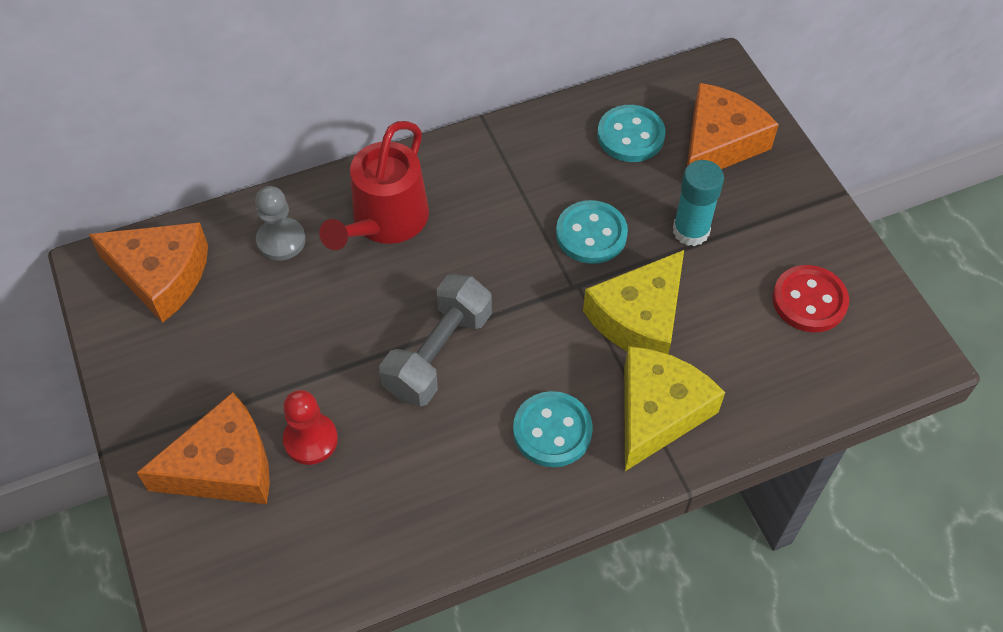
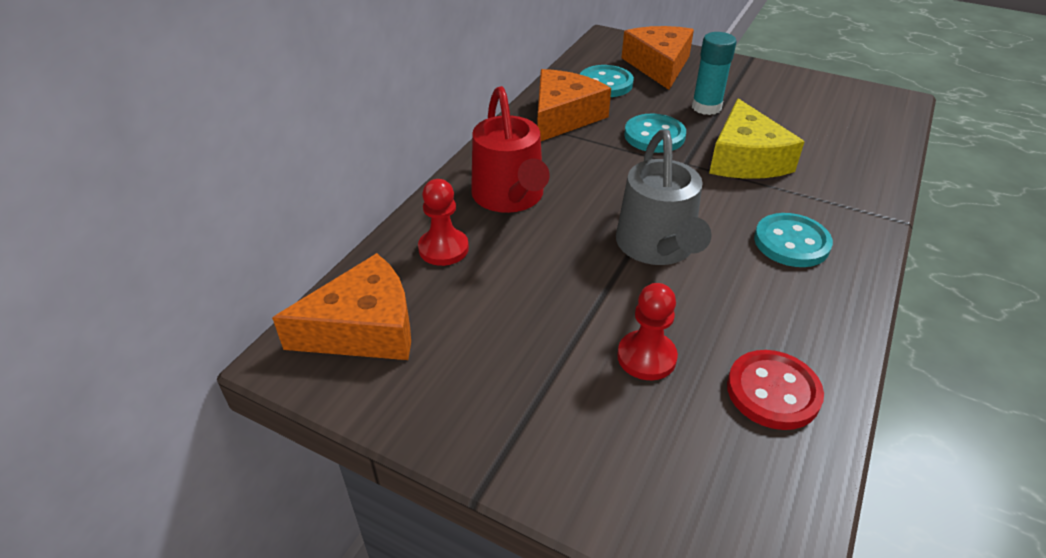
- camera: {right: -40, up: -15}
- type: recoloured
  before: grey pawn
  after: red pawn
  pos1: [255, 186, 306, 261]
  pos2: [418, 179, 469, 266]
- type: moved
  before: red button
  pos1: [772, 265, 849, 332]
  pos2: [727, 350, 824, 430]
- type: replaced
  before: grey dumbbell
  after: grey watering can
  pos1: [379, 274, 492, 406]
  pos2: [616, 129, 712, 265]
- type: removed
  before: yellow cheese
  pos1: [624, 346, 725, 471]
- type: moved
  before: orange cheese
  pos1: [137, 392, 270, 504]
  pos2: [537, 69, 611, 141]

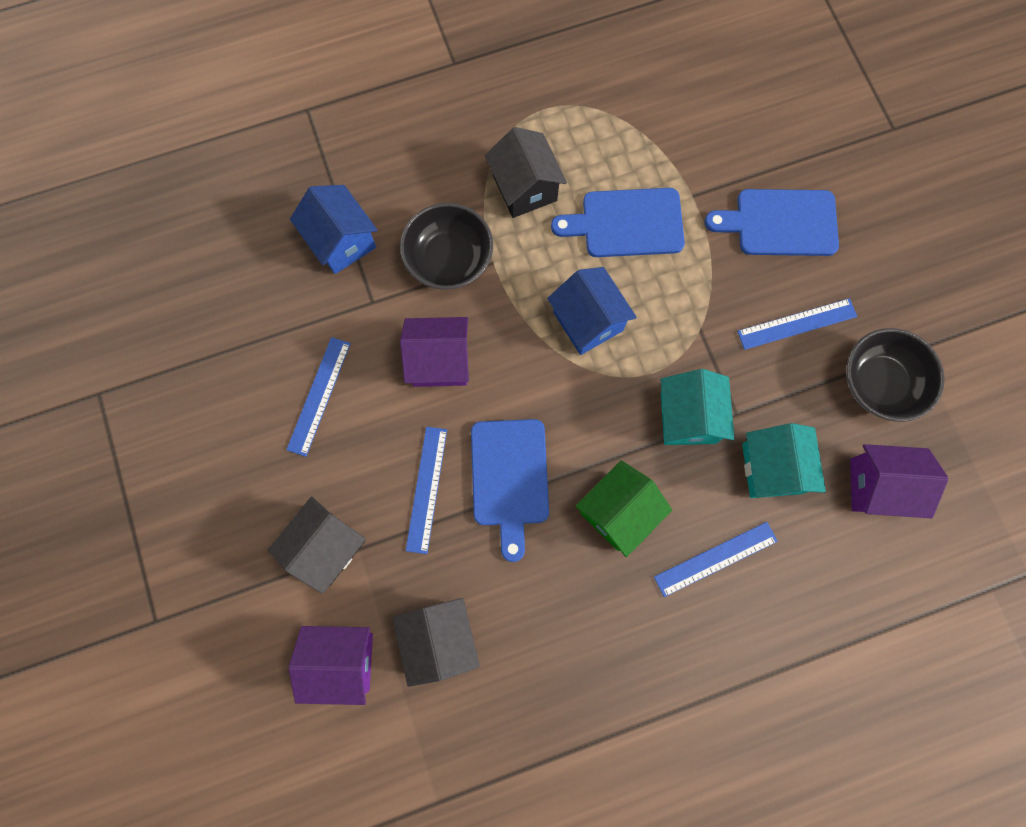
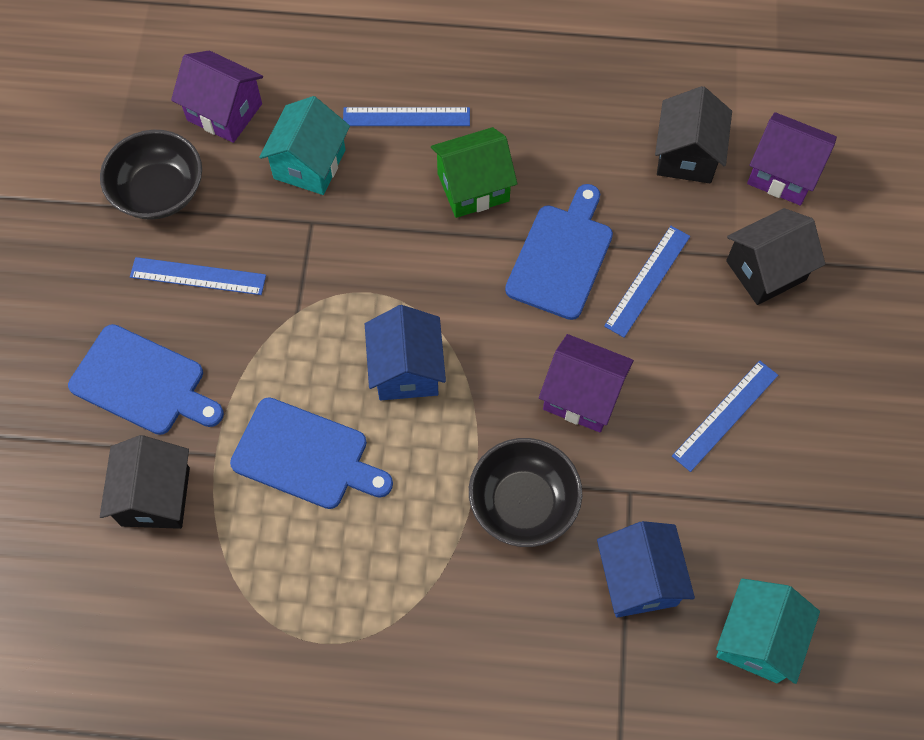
- camera: {right: -155, up: -10}
- type: moved
  before: black house
  pos1: [485, 127, 567, 218]
  pos2: [100, 435, 190, 529]
- type: moved
  before: turquoise house
  pos1: [661, 369, 734, 445]
  pos2: [716, 578, 820, 684]

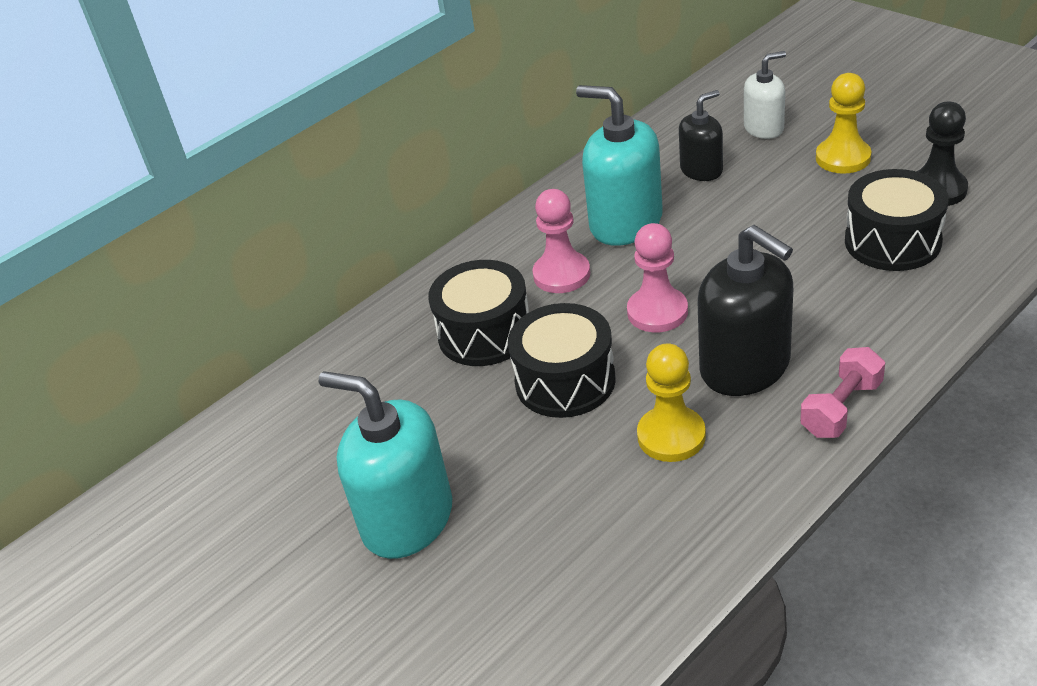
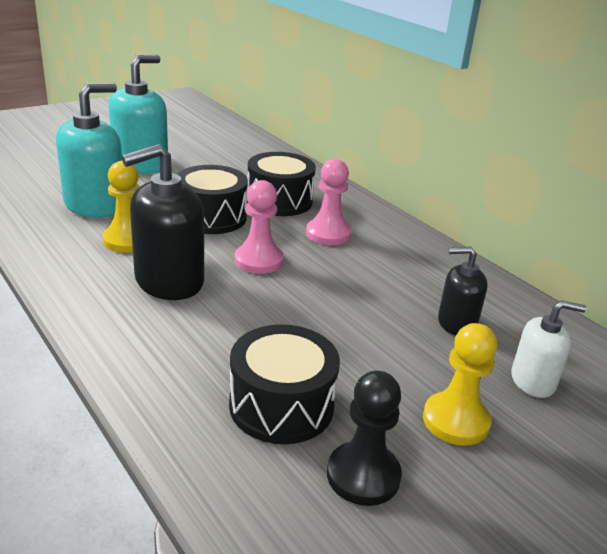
- camera: {right: 90, up: -10}
- type: turned
  before: white soap dispenser
  pos1: [744, 51, 786, 139]
  pos2: [511, 300, 586, 398]
  turn: -75
- type: moved
  before: turquoise soap dispenser
  pos1: [576, 85, 663, 246]
  pos2: [56, 83, 122, 218]
- type: turned
  before: black soap dispenser
  pos1: [679, 90, 723, 181]
  pos2: [438, 247, 488, 335]
  turn: 120
- type: removed
  before: pink dumbbell
  pos1: [800, 347, 885, 438]

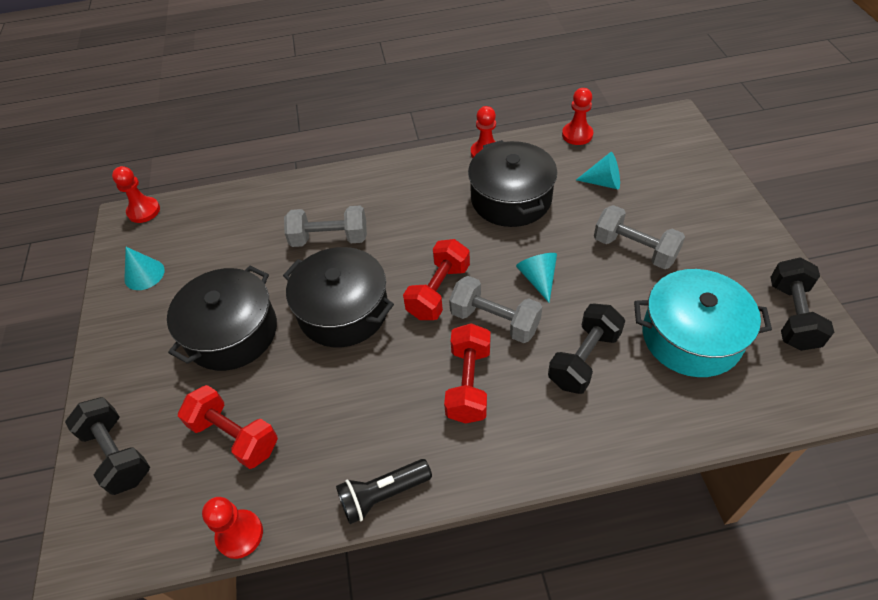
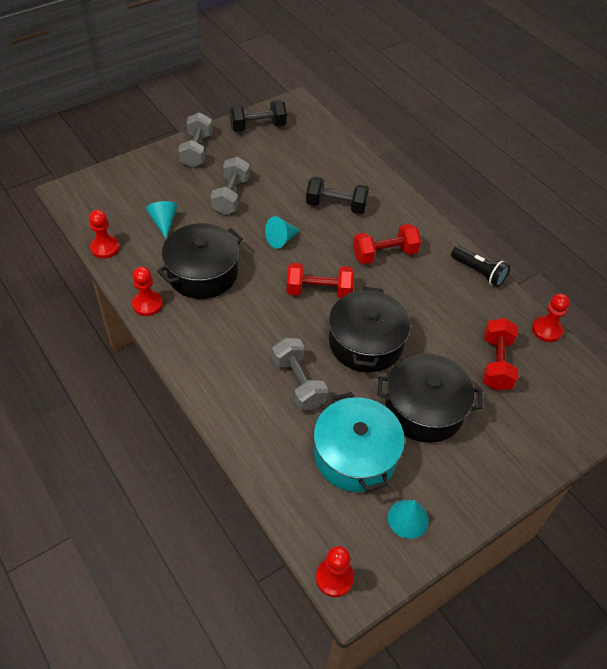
- camera: {right: -120, up: 0}
- type: moved
  before: turquoise pot
  pos1: [634, 269, 772, 377]
  pos2: [314, 392, 405, 492]
- type: moved
  before: grey dumbbell
  pos1: [449, 276, 542, 343]
  pos2: [178, 112, 212, 168]
- type: removed
  before: black dumbbell
  pos1: [65, 397, 150, 495]

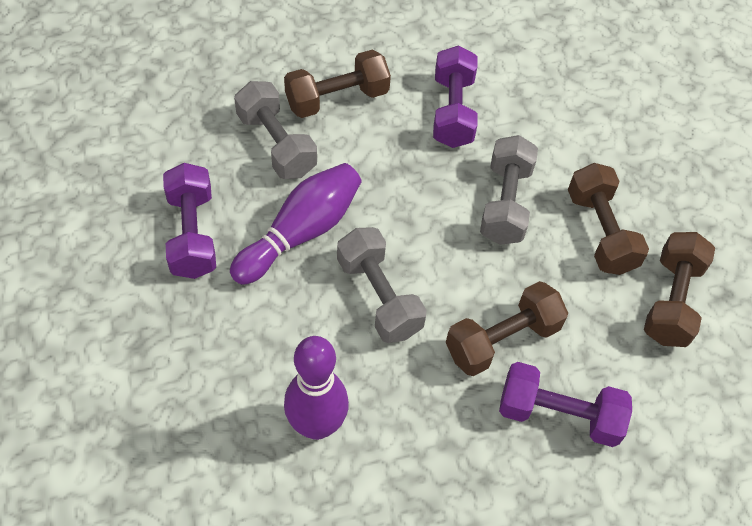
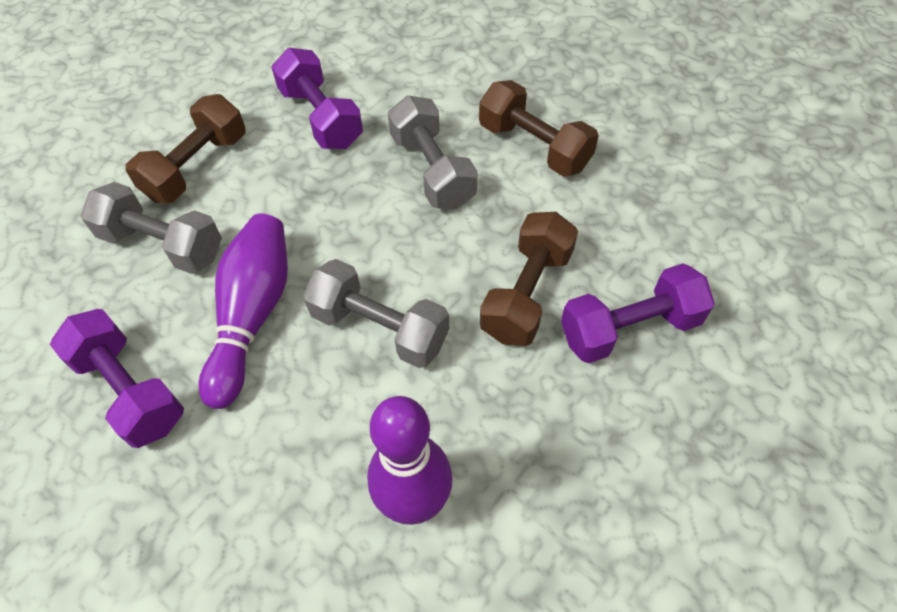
- camera: {right: -30, up: 0}
- type: removed
  before: brown dumbbell
  pos1: [644, 232, 715, 347]

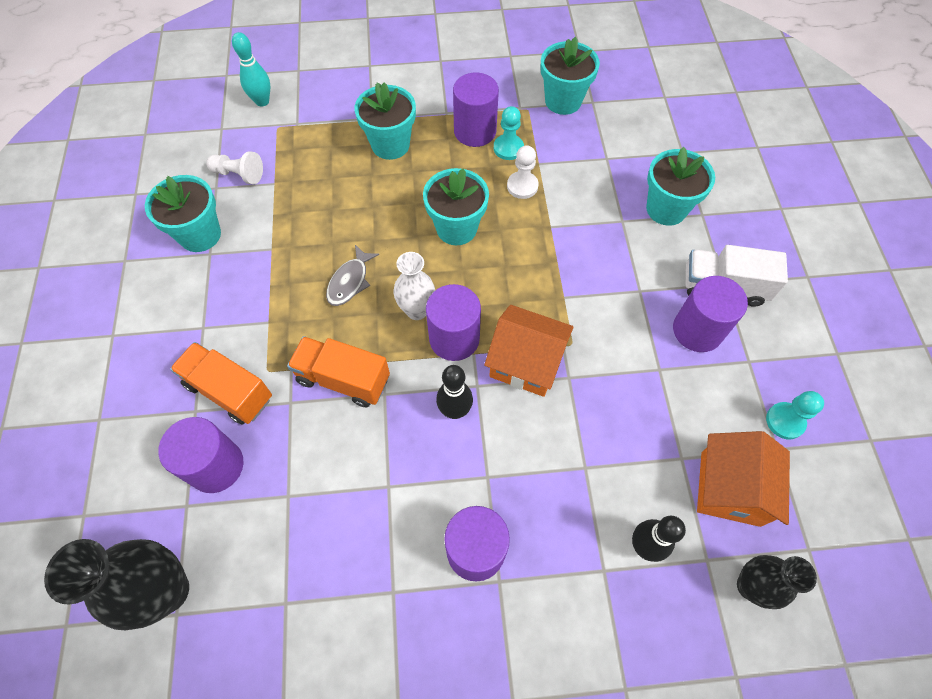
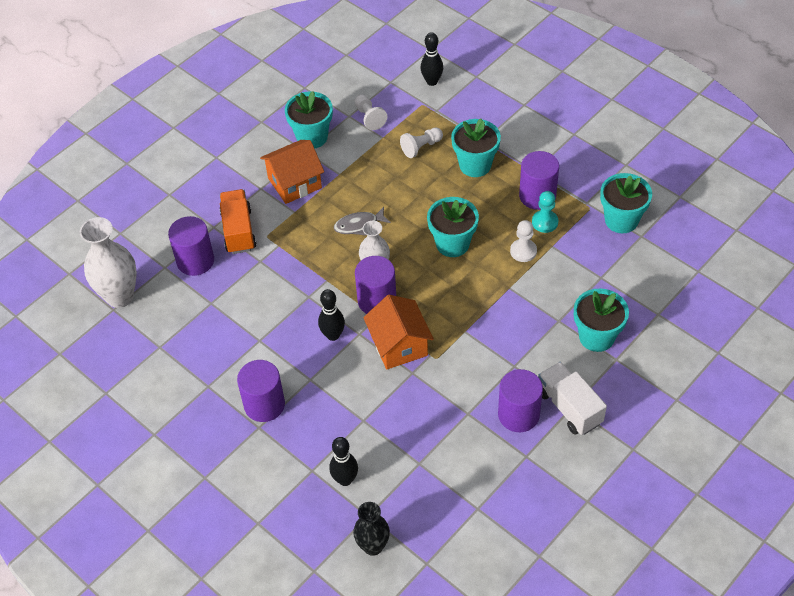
- camera: {right: 50, up: -10}
- type: recoloured
  before: turquoise bowling pin
  after: black bowling pin
  pos1: [232, 32, 270, 107]
  pos2: [421, 32, 443, 86]
- type: removed
  before: orange truck
  pos1: [287, 336, 390, 407]
- type: removed
  before: turquoise pawn
  pos1: [766, 391, 824, 440]
- type: moved
  before: orange house
  pos1: [697, 431, 790, 527]
  pos2: [260, 140, 324, 204]
- type: recoloured
  before: black vase
  after: white vase
  pos1: [44, 539, 189, 630]
  pos2: [80, 217, 137, 308]
- type: added
  after: white pawn
  pos2: [400, 128, 443, 158]

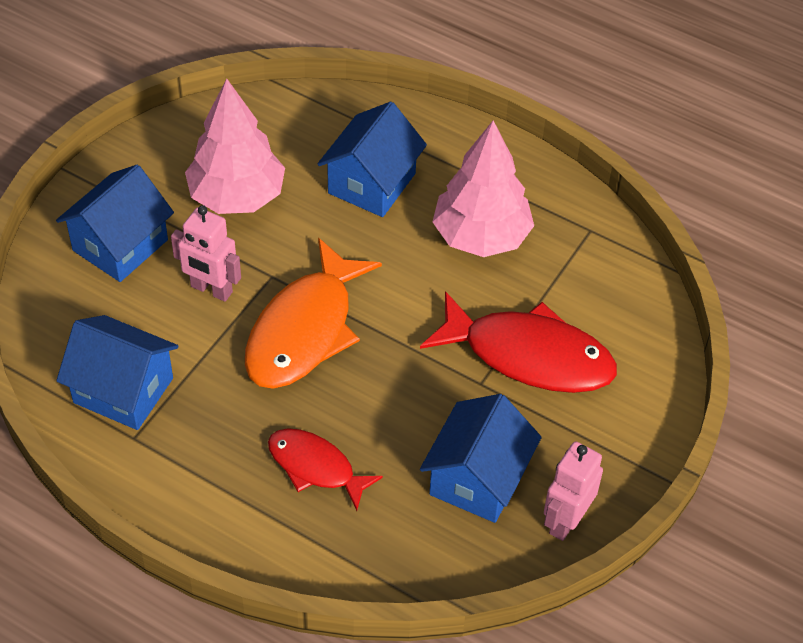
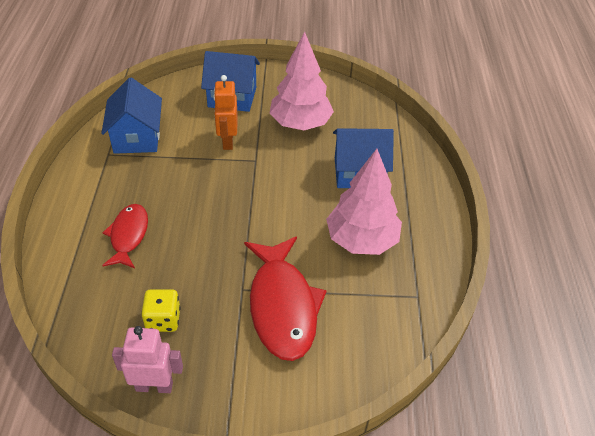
- camera: {right: 60, up: -5}
- type: recoloured
  before: pink robot
  after: orange robot
  pos1: [171, 205, 241, 302]
  pos2: [213, 75, 238, 150]
- type: removed
  before: orange fish
  pos1: [245, 238, 382, 389]
- type: replaced
  before: blue house
  after: yellow dice
  pos1: [420, 394, 542, 523]
  pos2: [141, 289, 181, 332]

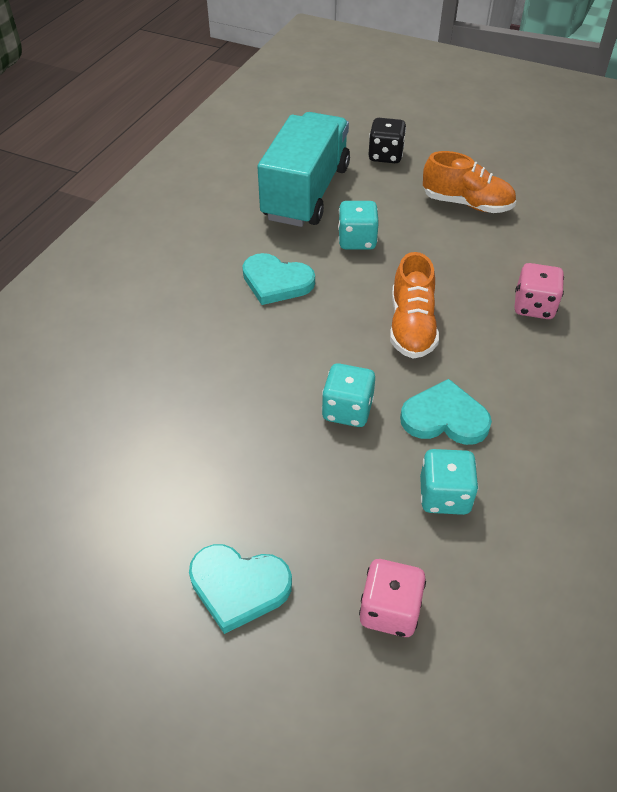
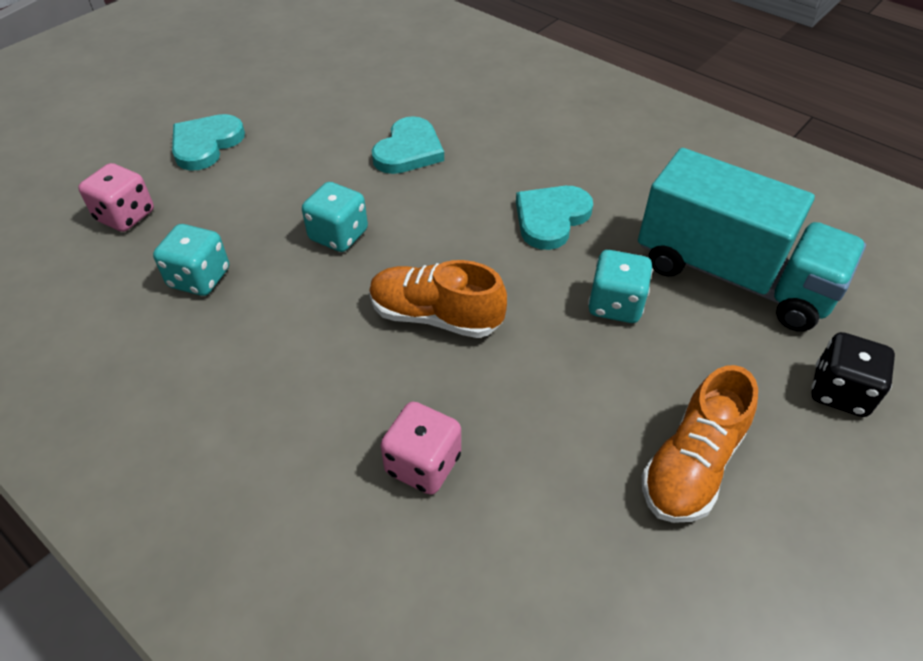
- camera: {right: 105, up: 0}
- type: moved
  before: turquoise heart
  pos1: [400, 379, 492, 445]
  pos2: [372, 116, 444, 174]

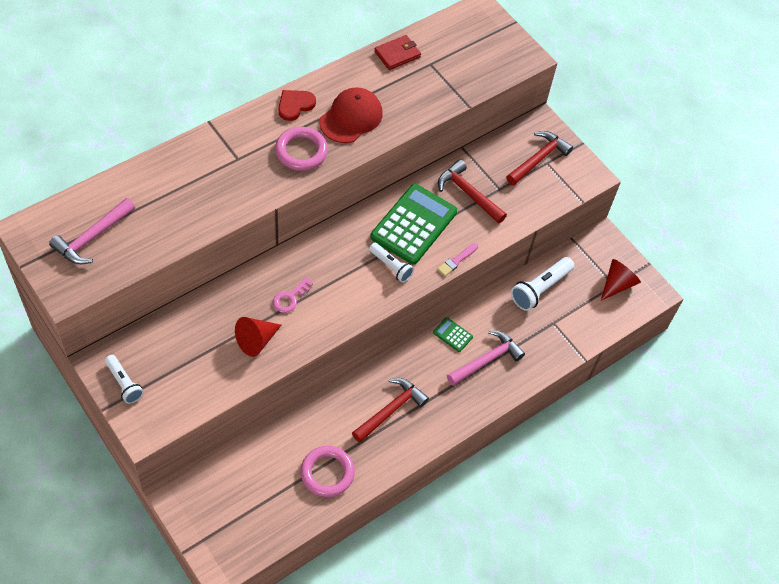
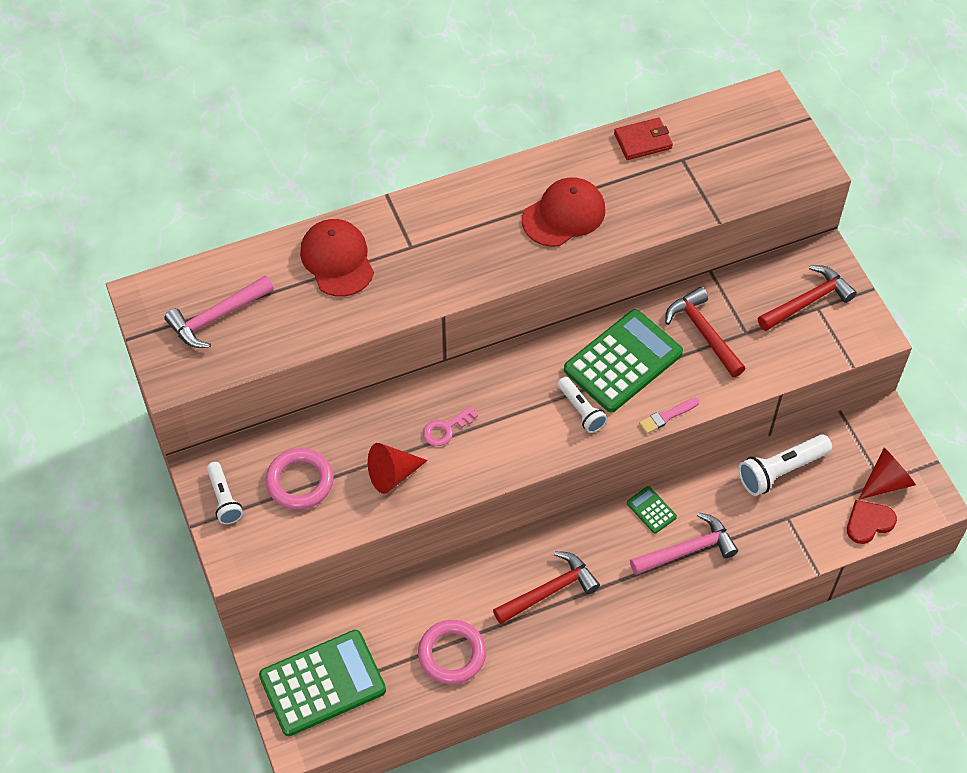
- camera: {right: 20, up: 0}
- type: moved
  before: red heart
  pos1: [278, 90, 316, 121]
  pos2: [847, 500, 897, 544]
- type: moved
  before: pink ring
  pos1: [275, 127, 328, 171]
  pos2: [265, 448, 334, 510]
- type: added
  after: red cap
  pos2: [300, 219, 374, 297]
- type: added
  after: green calculator
  pos2: [259, 630, 386, 736]

